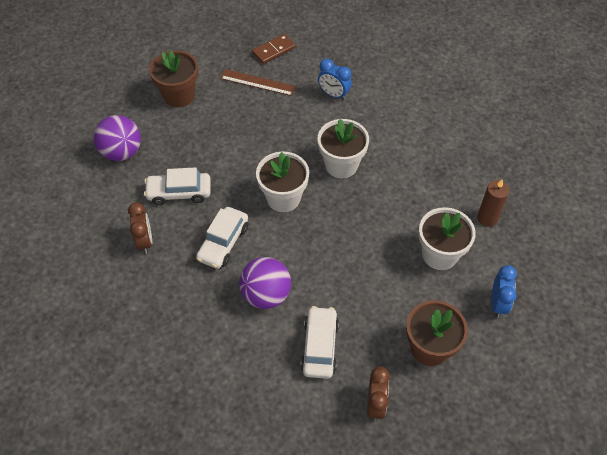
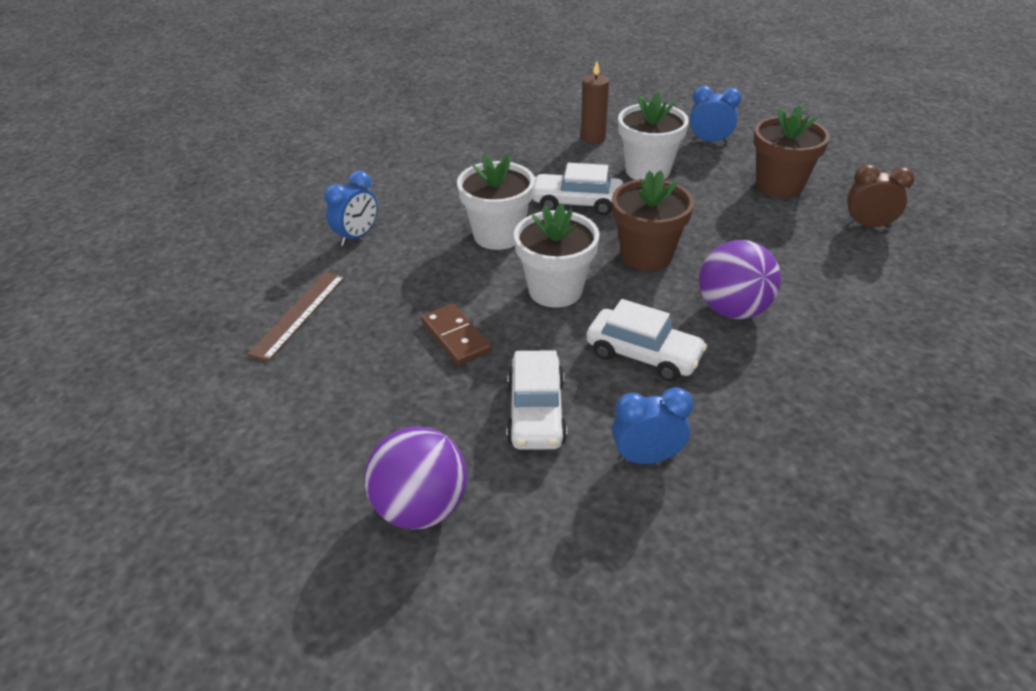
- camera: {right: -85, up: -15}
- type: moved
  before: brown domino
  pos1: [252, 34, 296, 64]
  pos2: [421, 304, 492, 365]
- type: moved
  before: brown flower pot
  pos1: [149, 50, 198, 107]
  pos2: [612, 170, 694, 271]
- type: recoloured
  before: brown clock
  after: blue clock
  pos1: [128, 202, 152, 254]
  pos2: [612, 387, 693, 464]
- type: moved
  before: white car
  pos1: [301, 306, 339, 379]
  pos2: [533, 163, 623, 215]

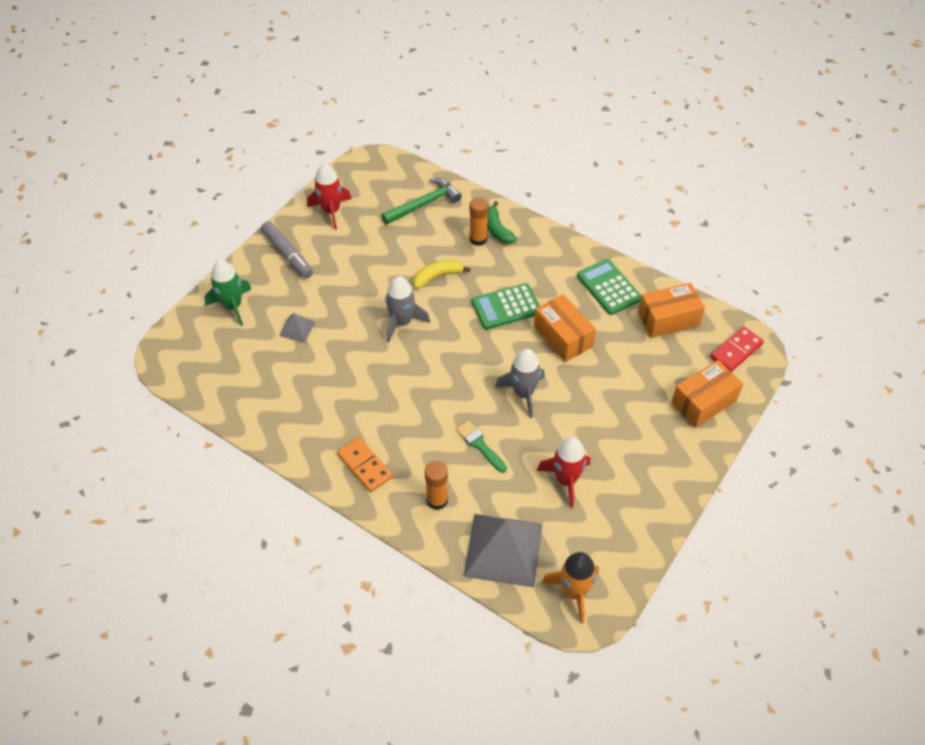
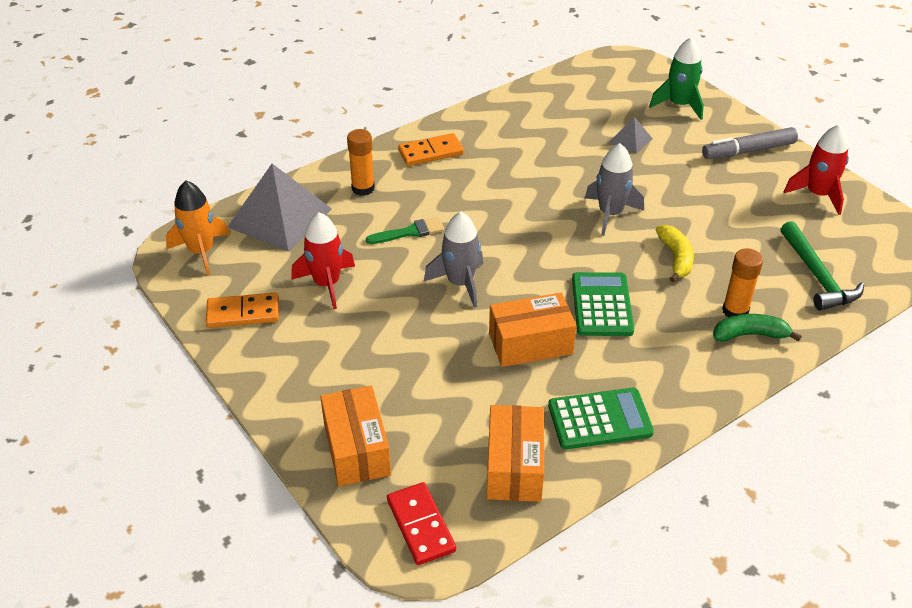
- camera: {right: 110, up: -10}
- type: added
  after: orange domino
  pos2: [206, 293, 279, 328]

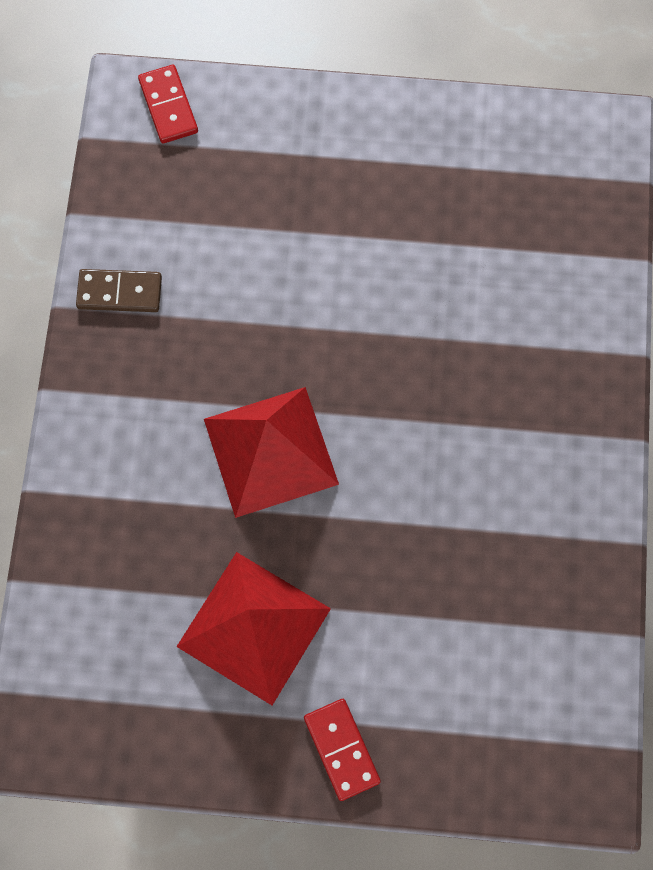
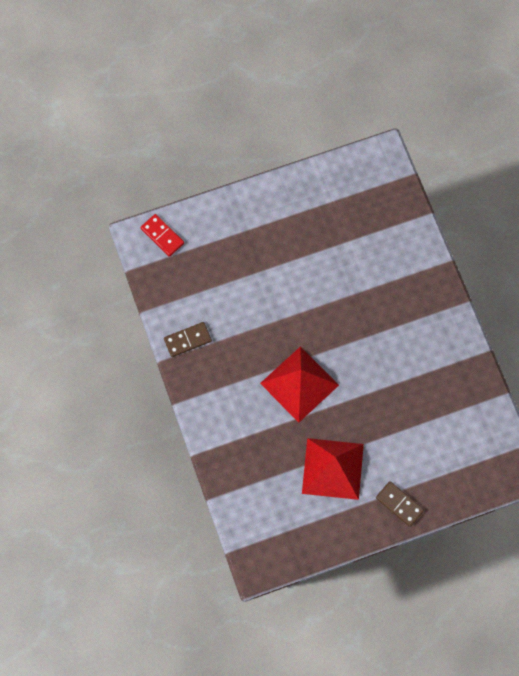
- camera: {right: -25, up: 0}
- type: recoloured
  before: red domino
  after: brown domino
  pos1: [304, 699, 381, 801]
  pos2: [376, 481, 424, 527]

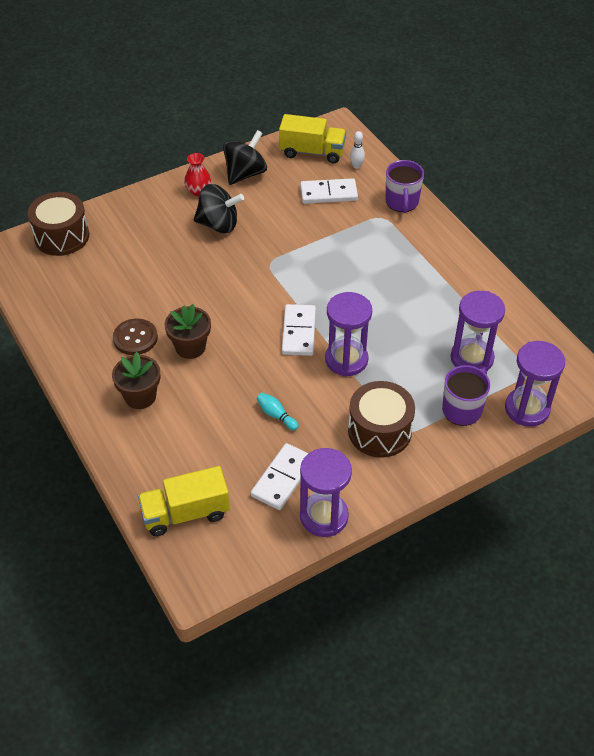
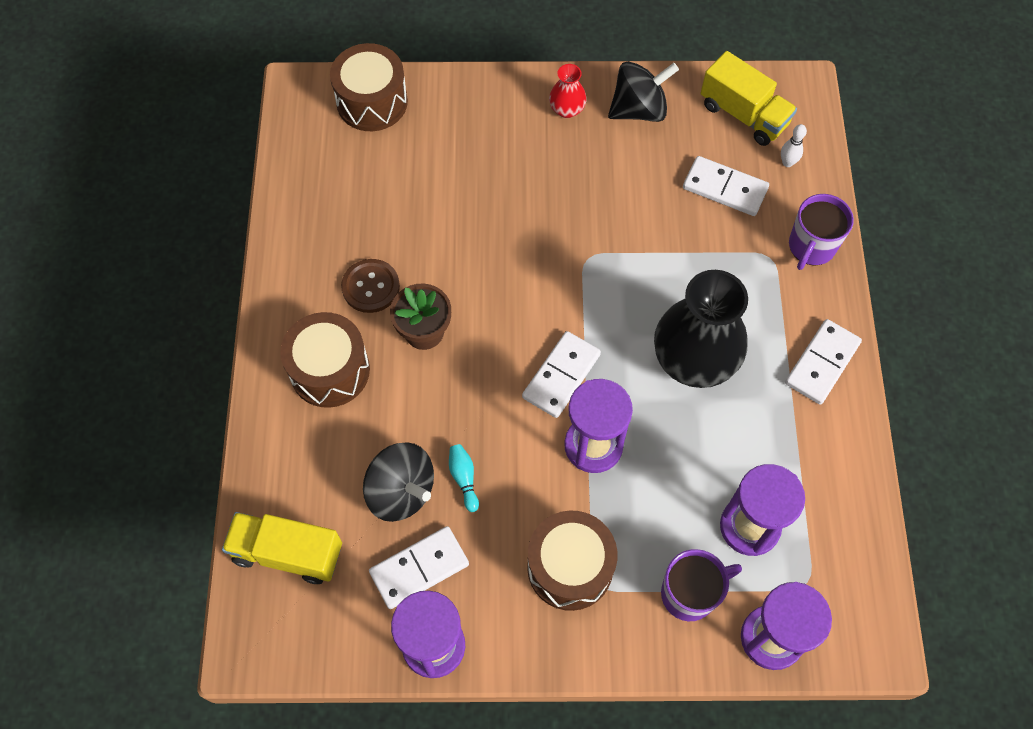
- camera: {right: 30, up: 15}
- type: moved
  before: black spinning top
  pos1: [194, 184, 244, 233]
  pos2: [363, 442, 434, 522]
- type: replaced
  before: brown flower pot
  after: brown drum
  pos1: [112, 352, 160, 409]
  pos2: [280, 312, 370, 408]
- type: added
  after: black vase
  pos2: [654, 270, 748, 388]
- type: added
  after: white domino
  pos2: [785, 319, 862, 405]

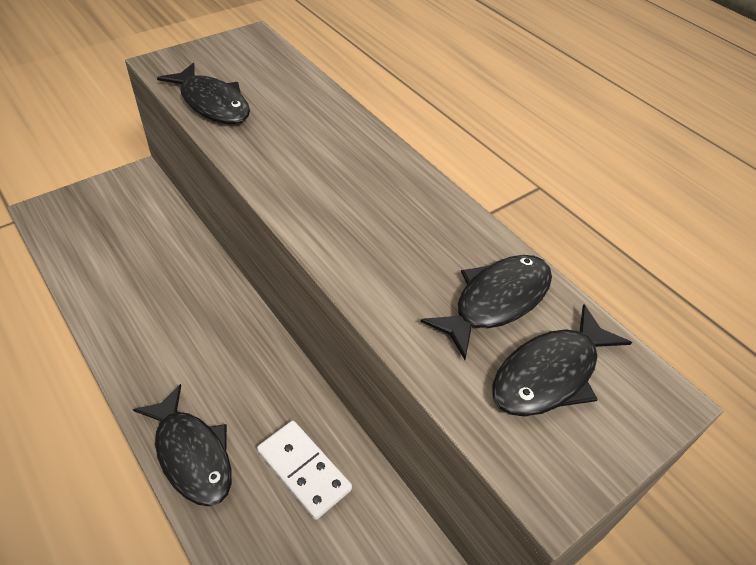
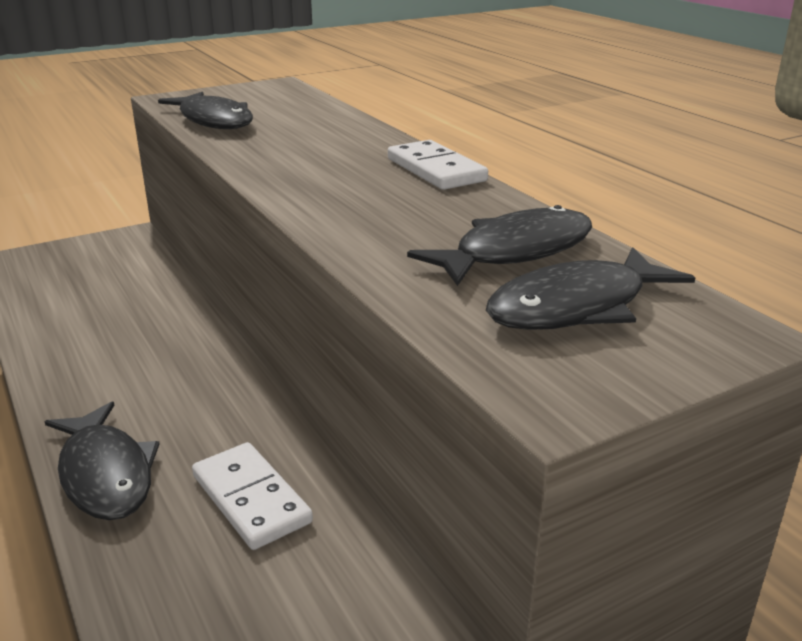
- camera: {right: 10, up: -20}
- type: added
  after: white domino
  pos2: [388, 140, 488, 190]

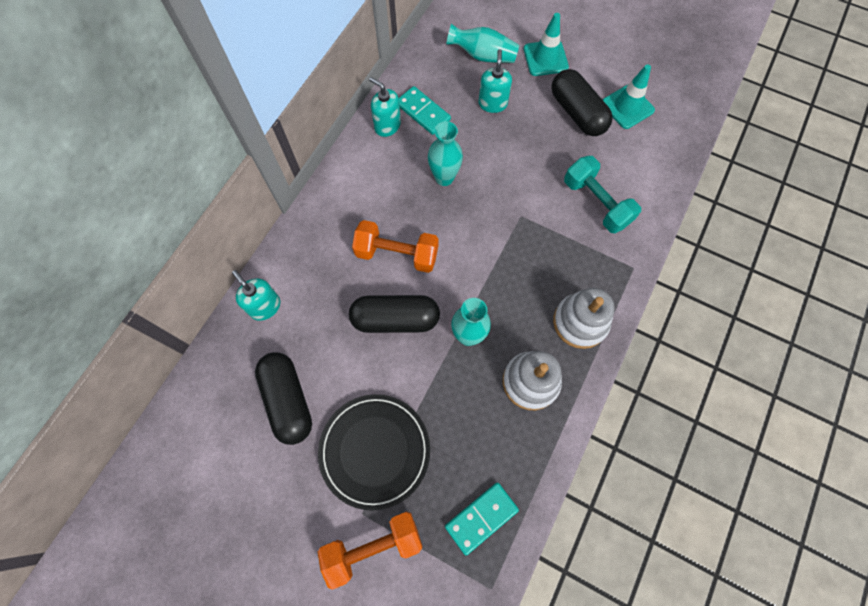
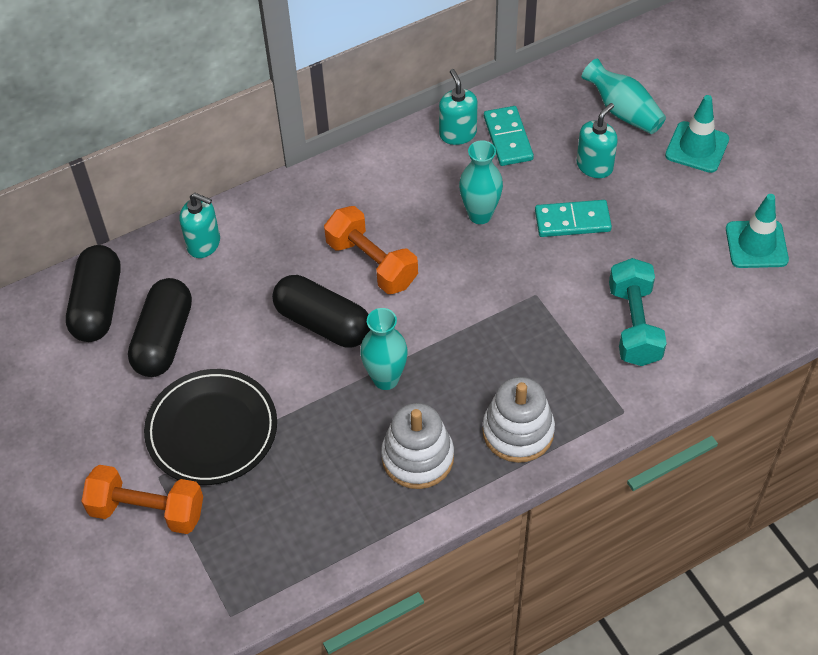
- camera: {right: 35, up: -15}
- type: moved
  before: black capsule
  pos1: [551, 69, 613, 136]
  pos2: [66, 245, 121, 342]
- type: turned
  before: turquoise soap dispenser
  pos1: [232, 270, 280, 321]
  pos2: [180, 193, 220, 258]
  turn: 120
- type: moved
  before: turquoise domino
  pos1: [445, 482, 519, 556]
  pos2: [535, 200, 612, 237]

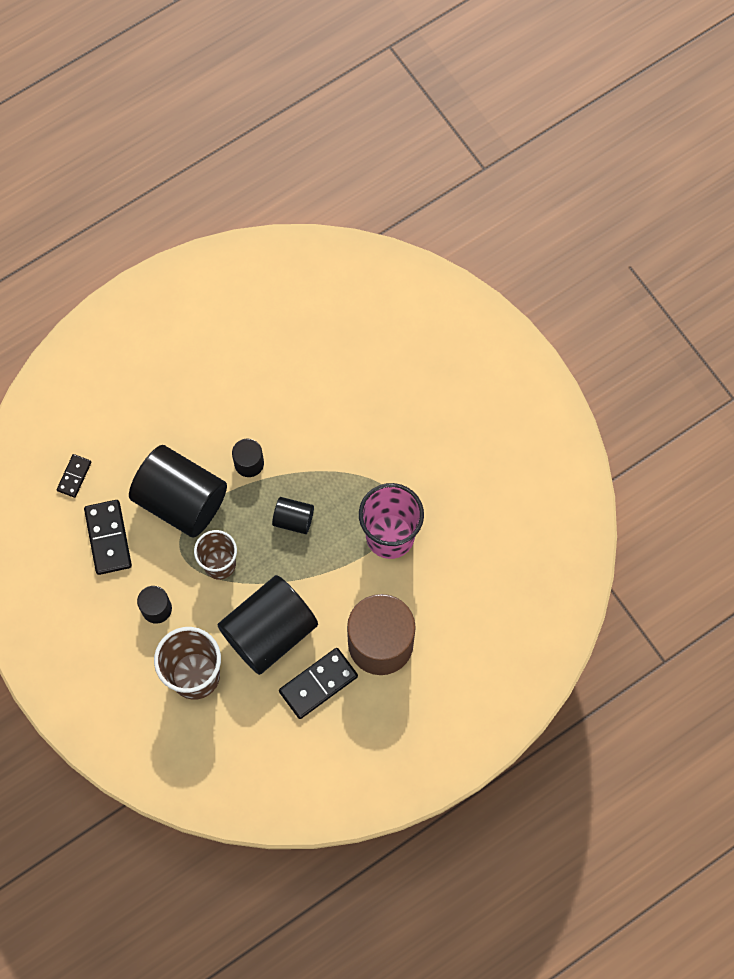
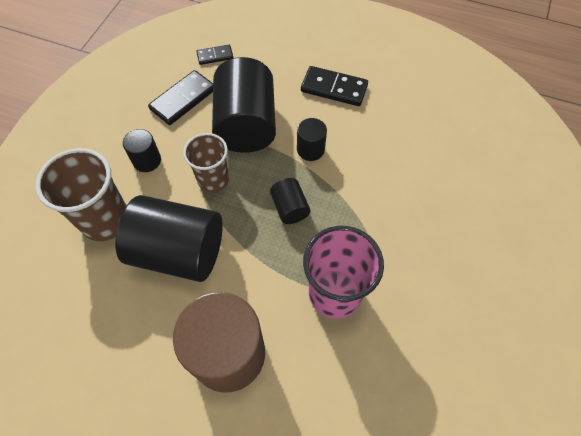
- camera: {right: 55, up: -10}
- type: moved
  before: black domino
  pos1: [279, 648, 358, 719]
  pos2: [301, 66, 368, 106]

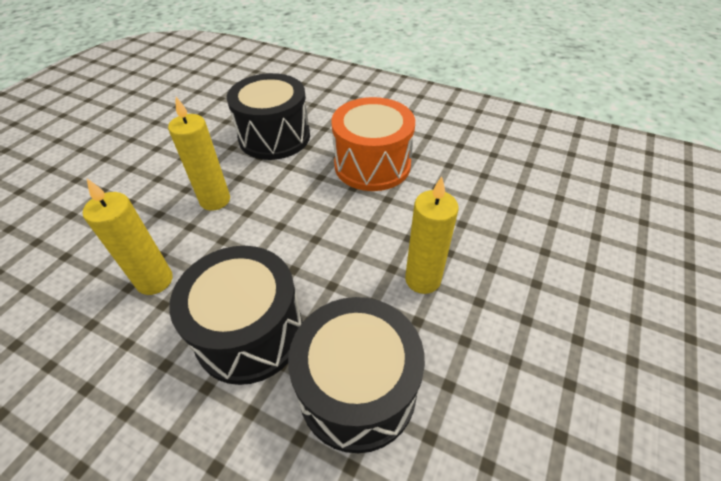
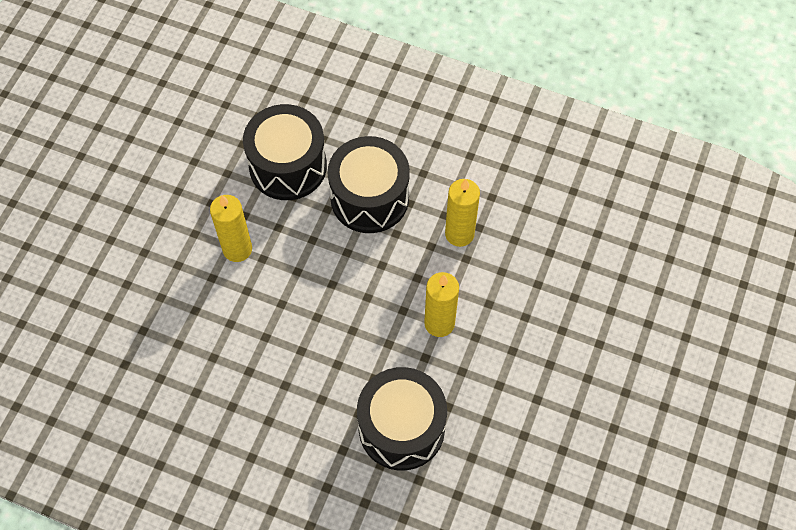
- camera: {right: 175, up: 15}
- type: removed
  before: orange drum
  pos1: [331, 97, 415, 191]

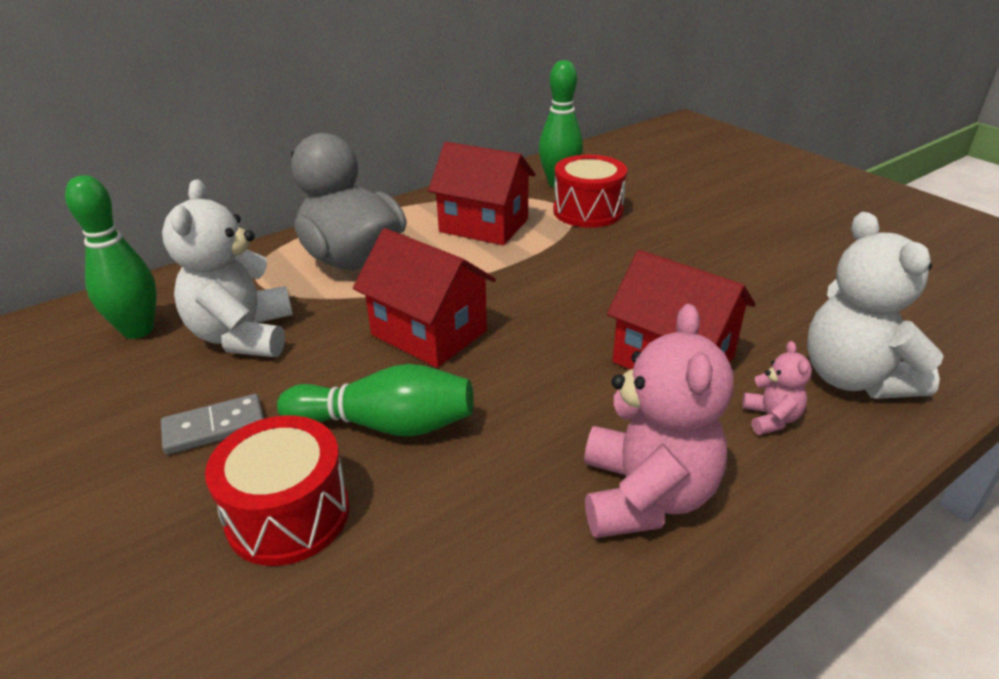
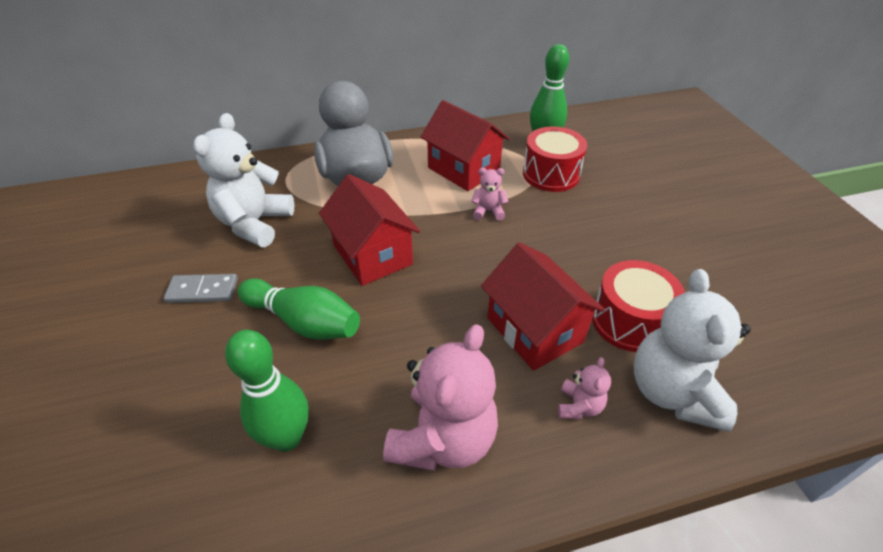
- camera: {right: 20, up: 10}
- type: moved
  before: green bowling pin
  pos1: [65, 175, 157, 339]
  pos2: [225, 330, 309, 452]
- type: moved
  before: red drum
  pos1: [205, 416, 349, 566]
  pos2: [592, 260, 685, 352]
- type: added
  after: pink teddy bear
  pos2: [471, 168, 508, 221]

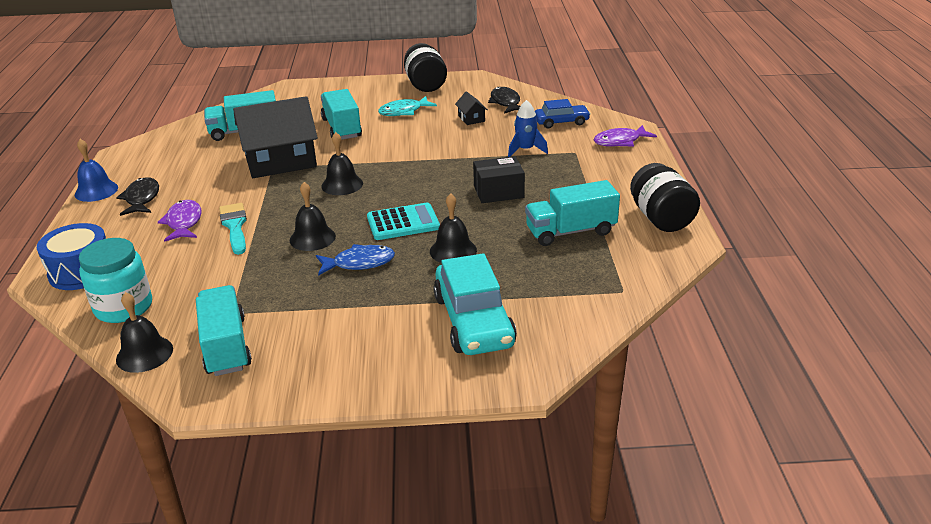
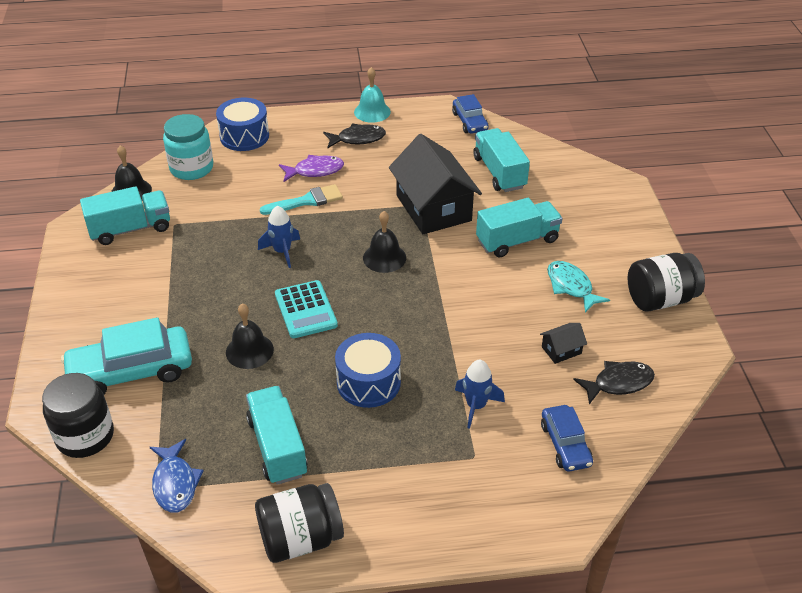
- camera: {right: 85, up: 10}
- type: removed
  before: purple fish
  pos1: [594, 125, 657, 147]
- type: recoloured
  before: blue bell
  after: turquoise bell
  pos1: [75, 139, 118, 202]
  pos2: [354, 67, 391, 123]
- type: replaced
  before: black box
  after: blue drum
  pos1: [473, 156, 525, 203]
  pos2: [335, 333, 401, 408]
- type: replaced
  before: black bell
  after: blue rocket
  pos1: [290, 182, 336, 251]
  pos2: [258, 206, 300, 268]
- type: moved
  before: blue fish
  pos1: [316, 244, 395, 276]
  pos2: [150, 439, 204, 513]
- type: added
  after: blue car
  pos2: [452, 94, 488, 134]
- type: added
  after: black jar
  pos2: [42, 373, 114, 458]

